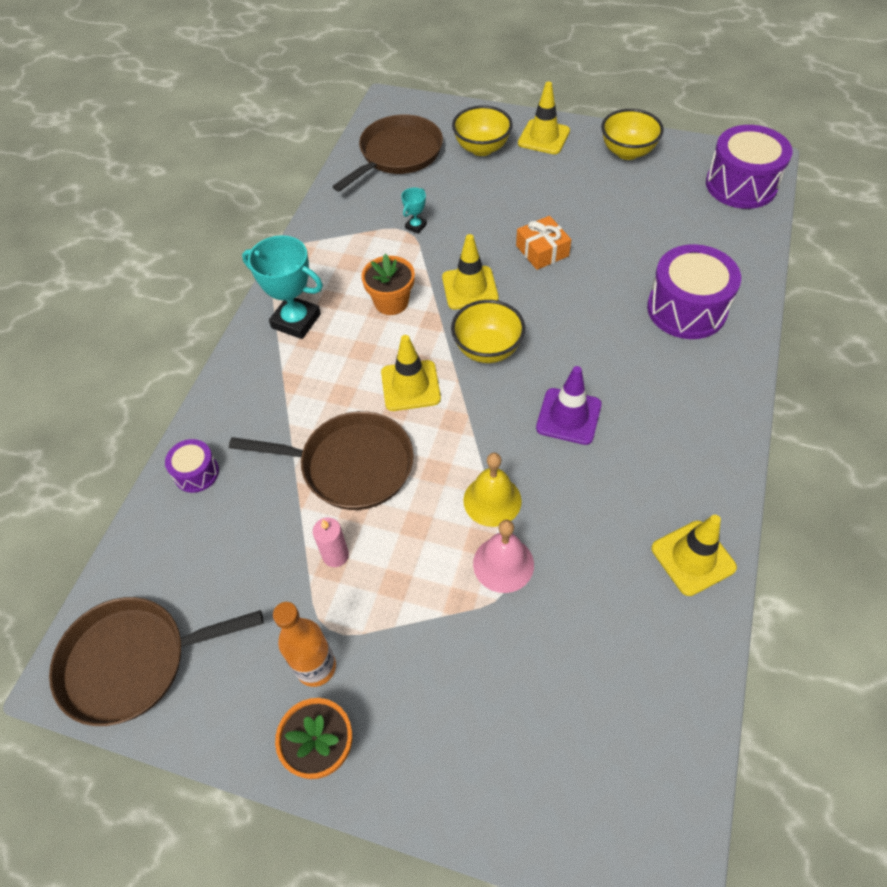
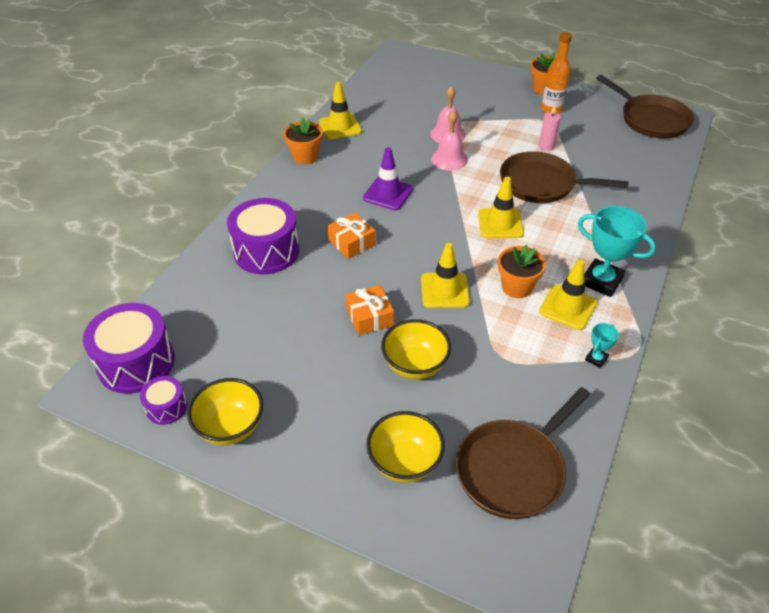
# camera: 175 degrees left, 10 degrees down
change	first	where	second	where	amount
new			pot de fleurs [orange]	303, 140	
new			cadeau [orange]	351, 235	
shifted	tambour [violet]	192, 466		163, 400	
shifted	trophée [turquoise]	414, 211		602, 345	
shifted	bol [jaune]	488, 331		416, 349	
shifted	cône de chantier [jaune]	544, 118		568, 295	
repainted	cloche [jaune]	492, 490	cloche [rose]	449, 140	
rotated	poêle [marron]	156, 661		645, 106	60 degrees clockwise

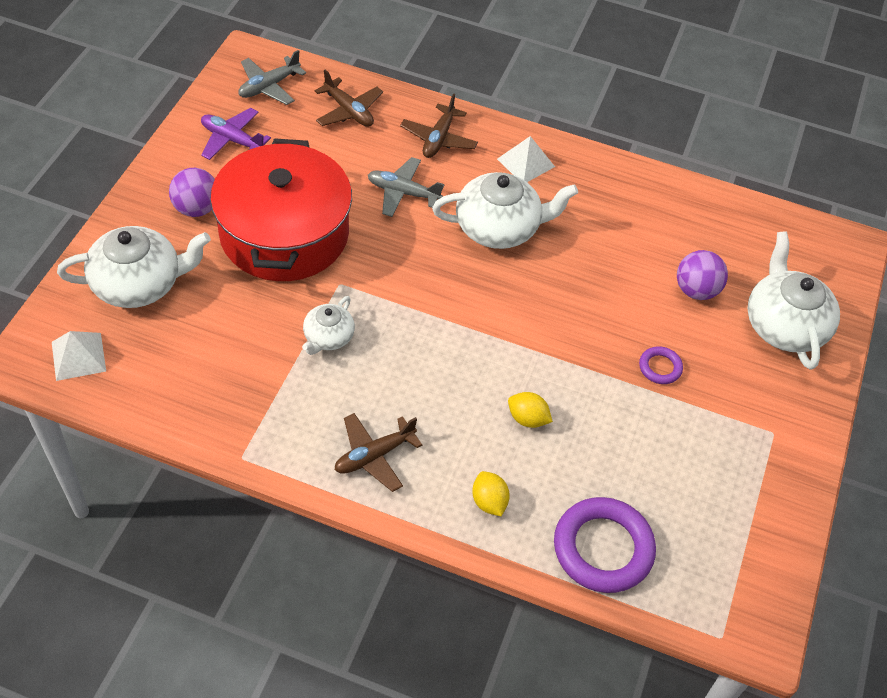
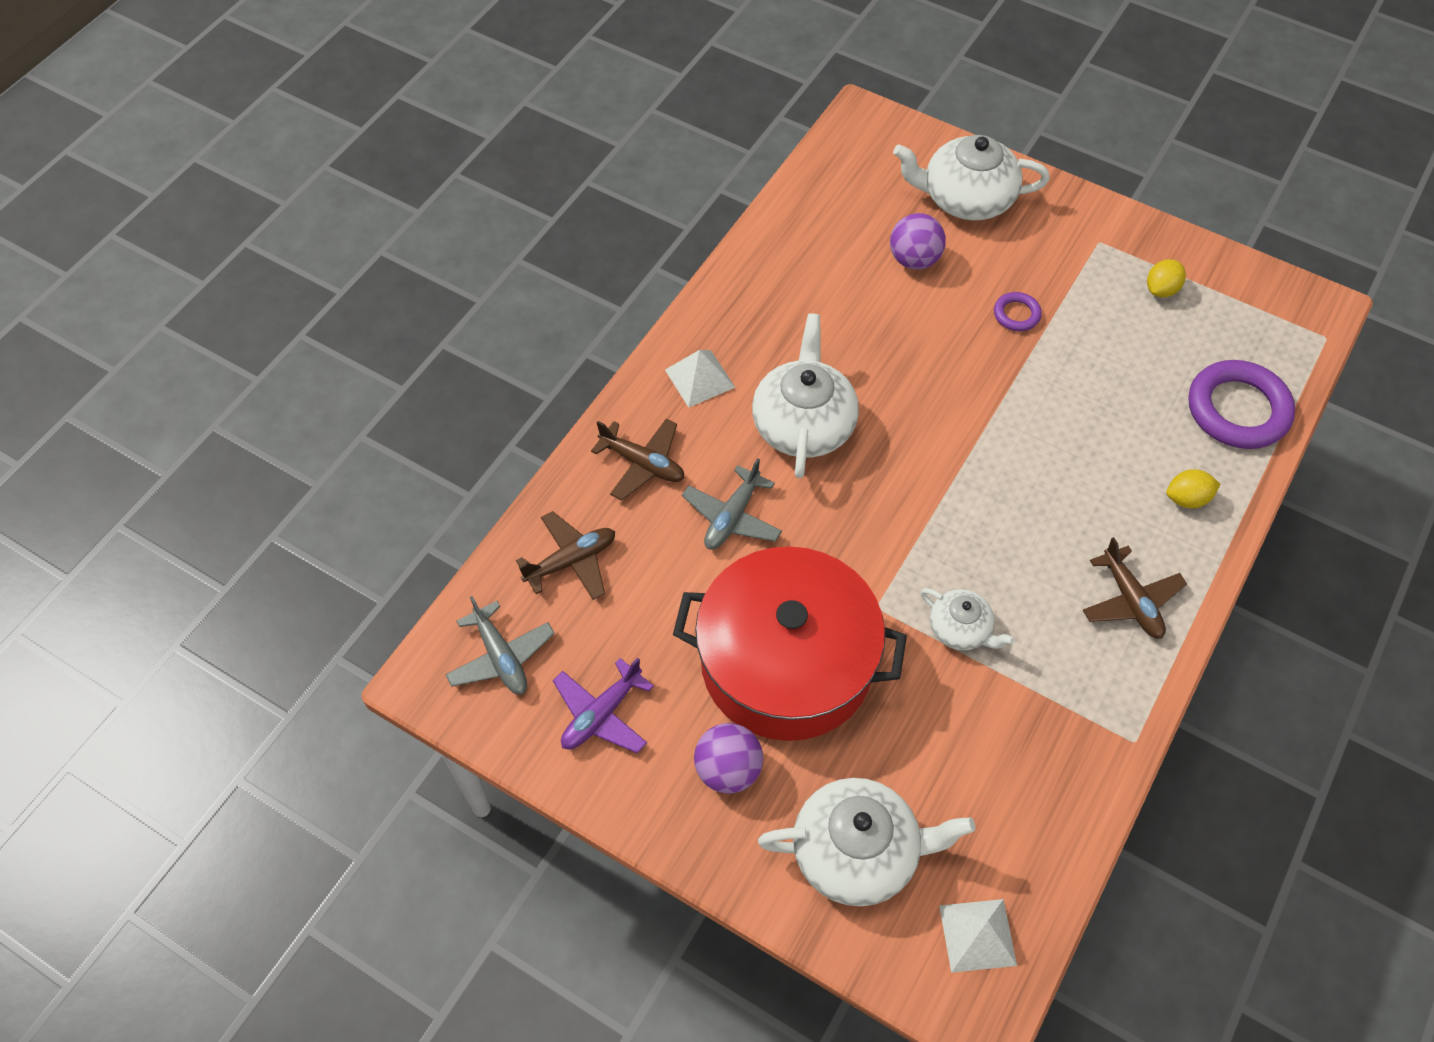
# camera: 75 degrees left, 5 degrees up
change	first	where	second	where	amount
shifted	citron [jaune]	530, 410		1166, 278	
rotated	théière [blanc]	134, 267		867, 842	90 degrees clockwise

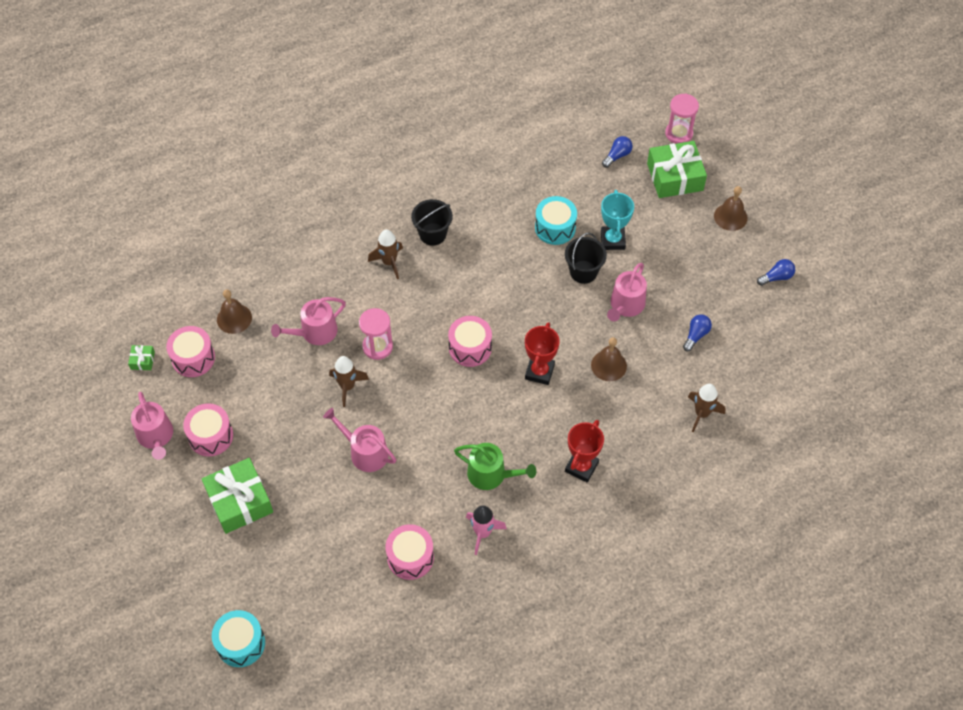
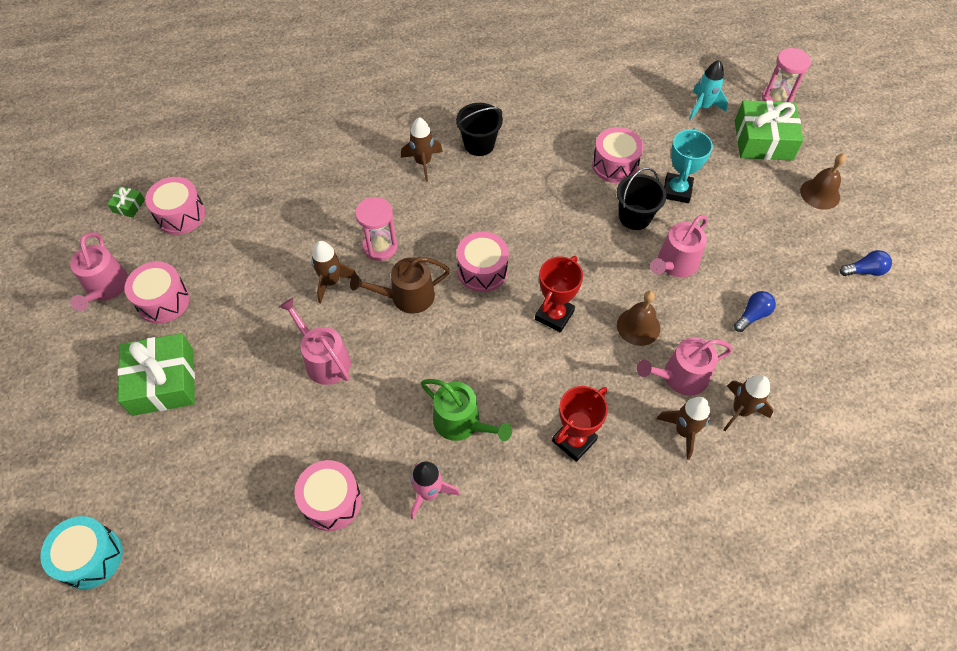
# camera: 15 degrees right, 0 degrees up
change	first	where	second	where	amount
gone	cloche [marron]	234, 312			
new			arrosoir [marron]	400, 285	
new			fusée [marron]	683, 428	
shifted	arrosoir [rose]	308, 321		685, 366	
swapped	ampoule [bleu]	617, 152	fusée [turquoise]	708, 90	
repainted	tambour [turquoise]	556, 220	tambour [rose]	618, 155	

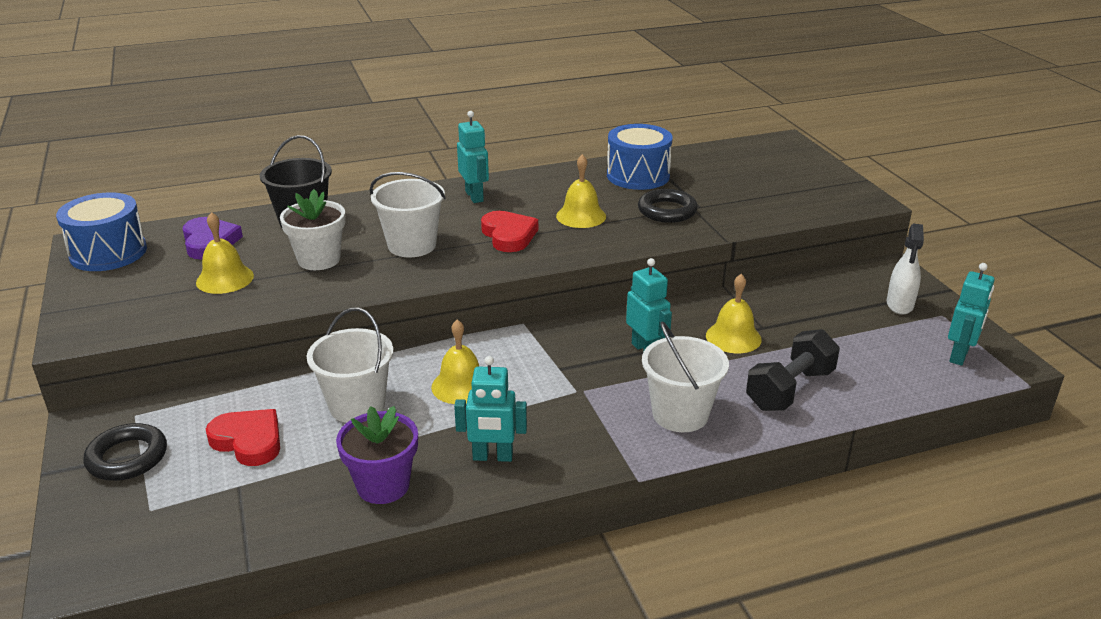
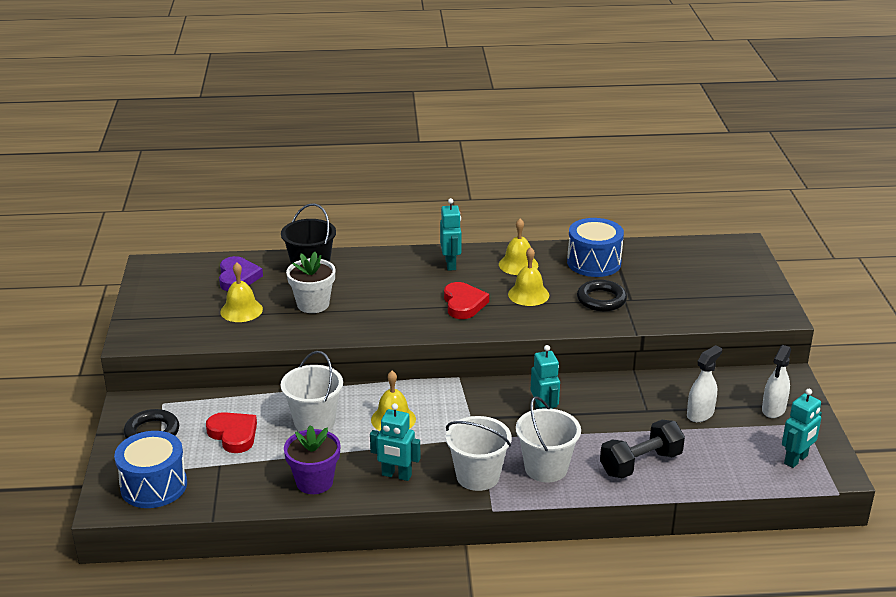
# camera: 15 degrees right, 0 degrees up
change	first	where	second	where	amount
new			vaporisateur [blanc]	704, 383	
shifted	tambour [bleu]	101, 231		150, 469	
shifted	seau [blanc]	408, 214		479, 453	
shifted	cloche [jaune]	734, 313		518, 246	

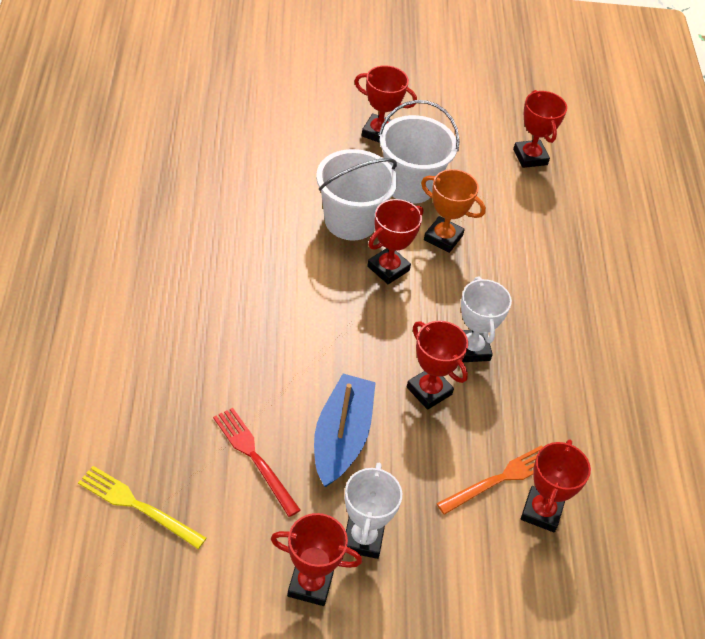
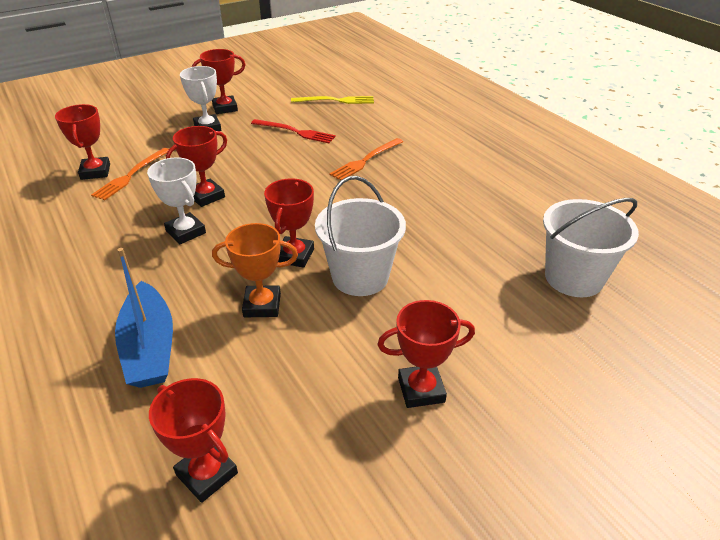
# camera: 155 degrees right, 10 degrees down
change	first	where	second	where	amount
new			fourchette [orange]	366, 159	
shifted	bateau [bleu]	345, 430		144, 318	
shifted	seau [blanc]	419, 152		591, 247	
rotated	trophée [rouge]	437, 365		196, 166	60 degrees counterclockwise

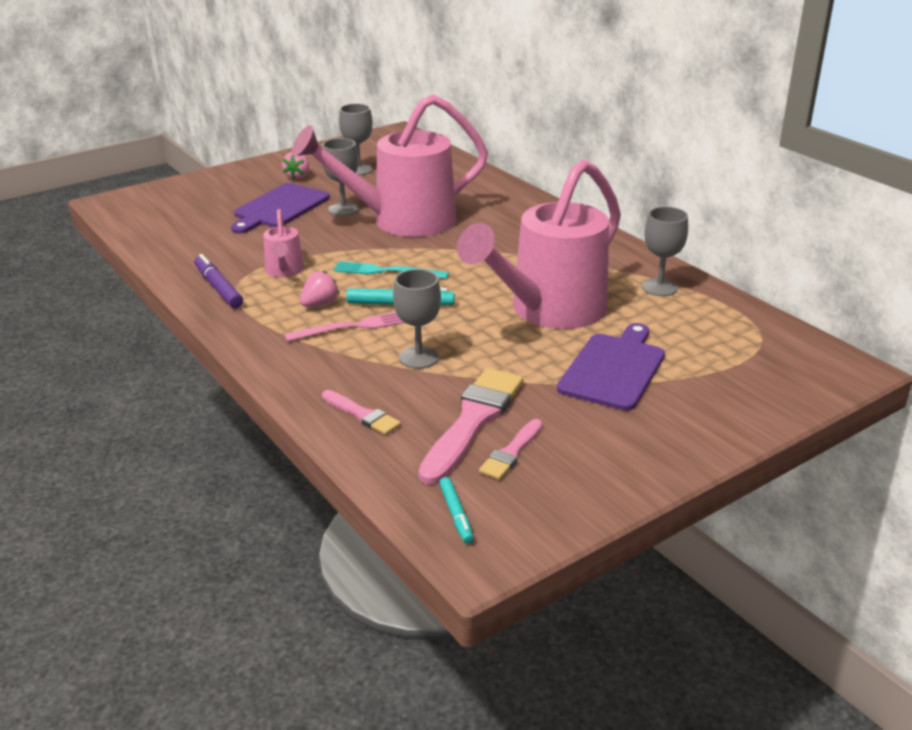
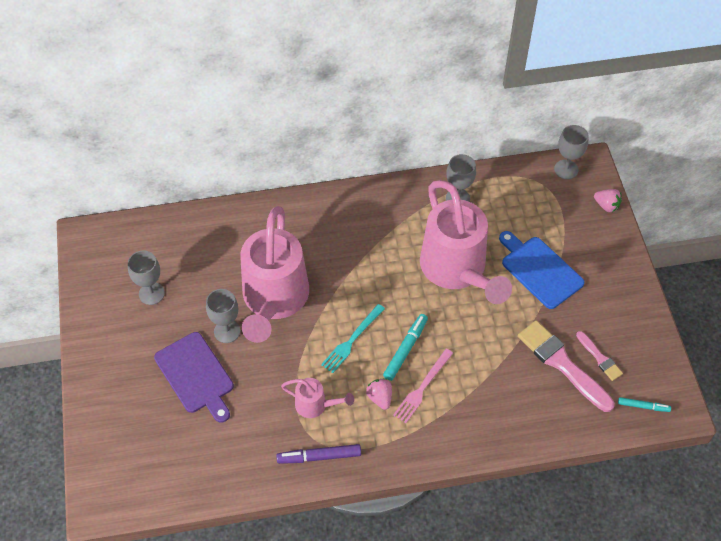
# camera: 65 degrees left, 25 degrees up
change	first	where	second	where	amount
gone	pinceau [rose]	361, 412			
shifted	fraise [rose]	295, 166		608, 200	
shifted	verre à pied [gris]	417, 319		571, 152	
repainted	planche à découper [violet]	611, 367	planche à découper [bleu]	541, 270	
rotated	fourchette [rose]	344, 327		423, 386	150 degrees counterclockwise

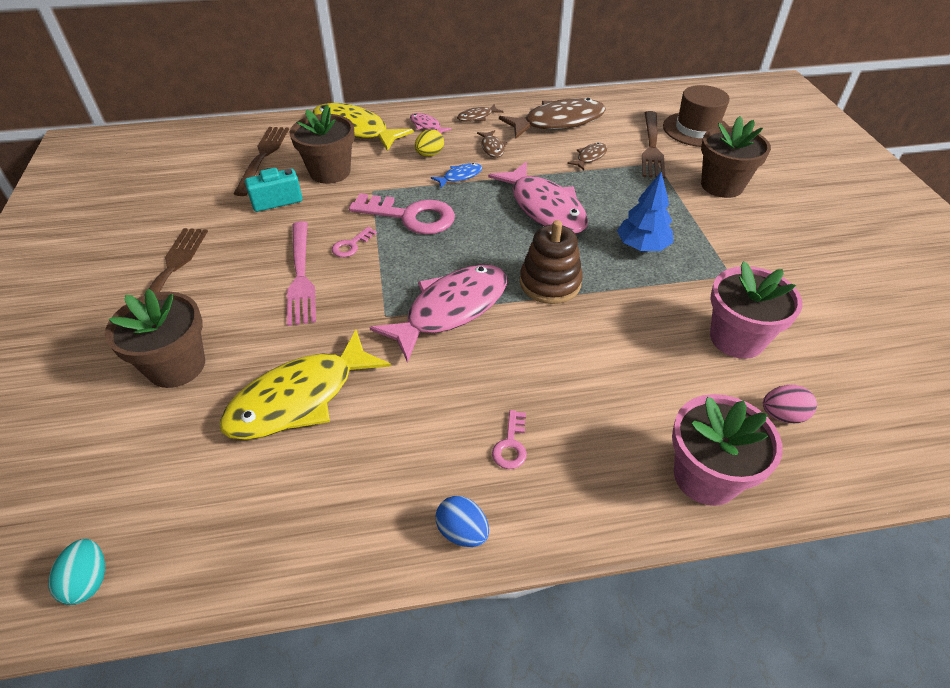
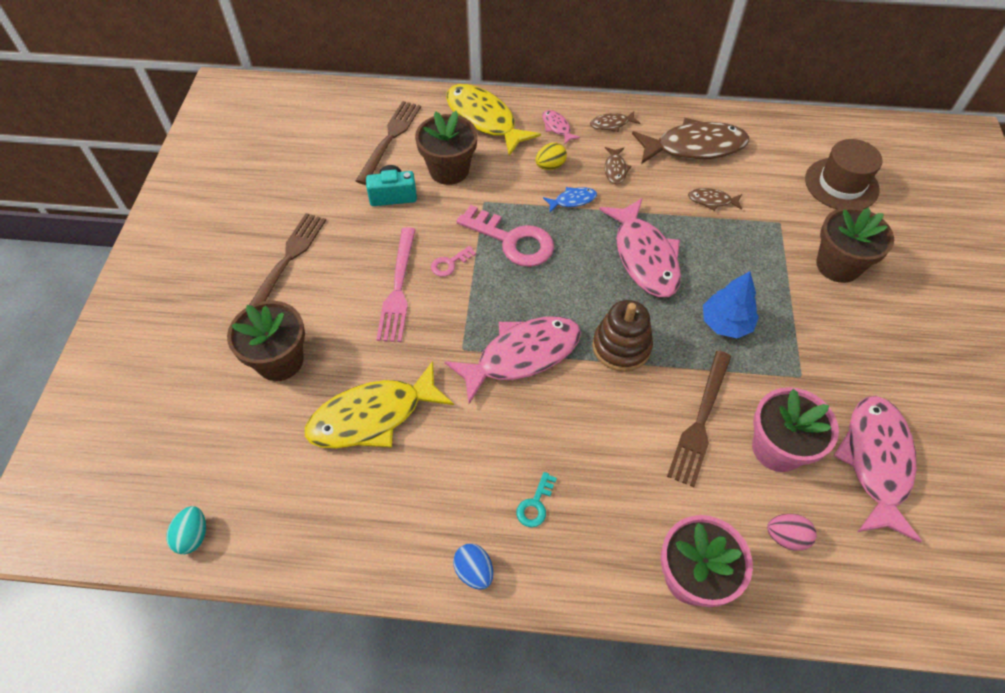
# camera: 15 degrees right, 10 degrees up
change	first	where	second	where	amount
new			poisson [rose]	878, 469	
shifted	fourchette [marron]	653, 145		699, 419	
repainted	clé [rose]	509, 439	clé [turquoise]	536, 499	
rotated	poisson [marron]	587, 156		715, 199	135 degrees counterclockwise

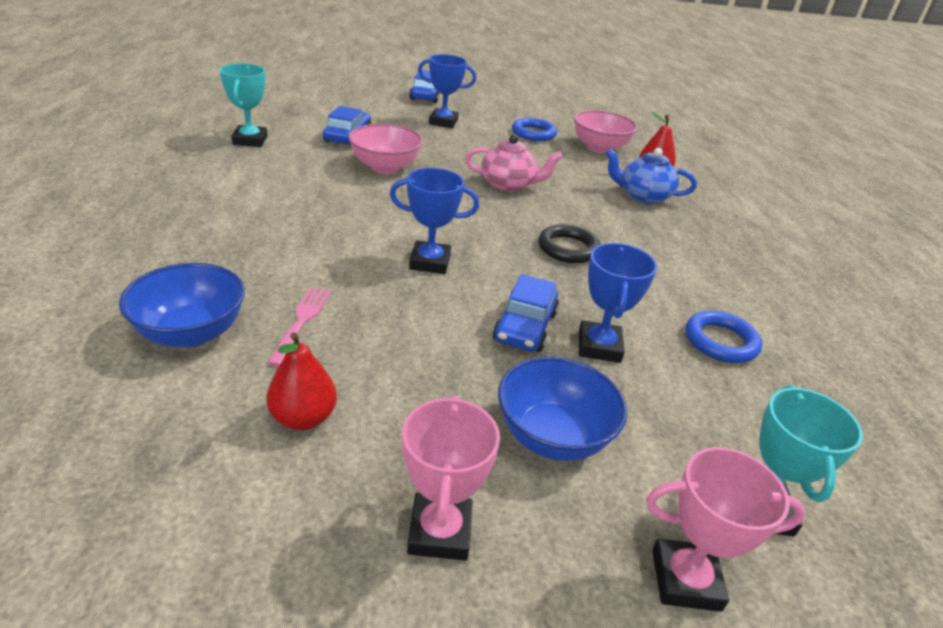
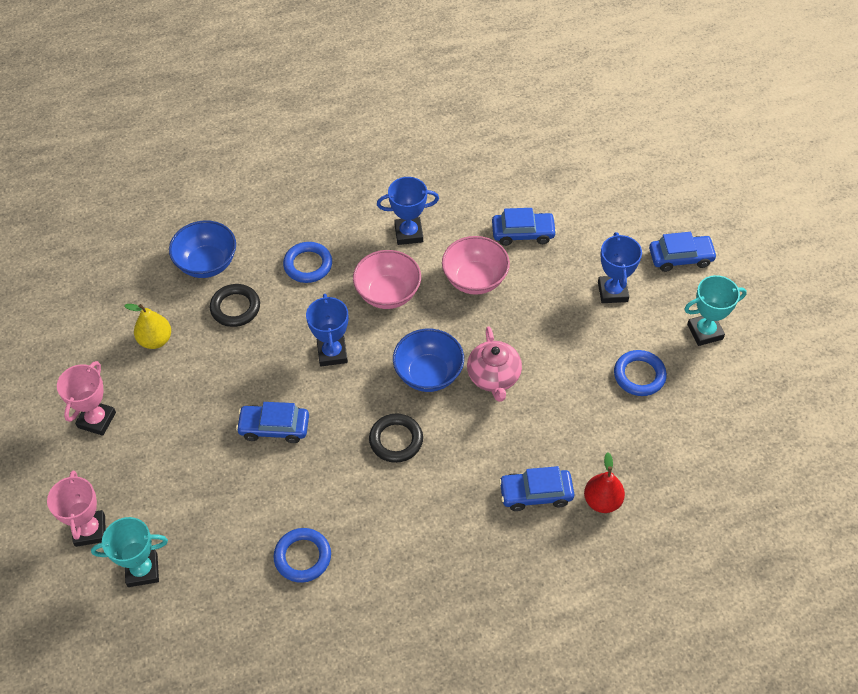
# camera: 80 degrees right, 20 degrees up
change	first	where	second	where	amount
new			anneau [bleu]	307, 262	
shifted	trophée [turquoise]	243, 105		716, 310	
shifted	bol [bleu]	562, 408		428, 360	
shifted	bol [rose]	606, 131		387, 279	
shifted	trophée [bleu]	618, 303		408, 211	
swapped	fourchette [rose]	299, 327	anneau [noir]	235, 305	
swapped	théière [bleu]	651, 176	voiture [bleu]	536, 488	
repainted	poire [rouge]	301, 381	poire [jaune]	147, 326	
rotated	trophée [rose]	451, 478		86, 398	60 degrees counterclockwise

